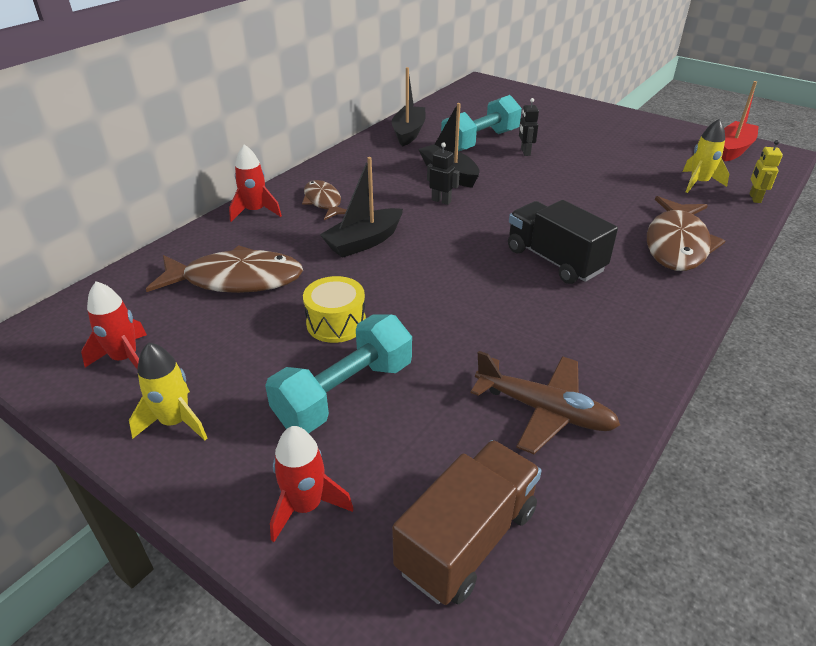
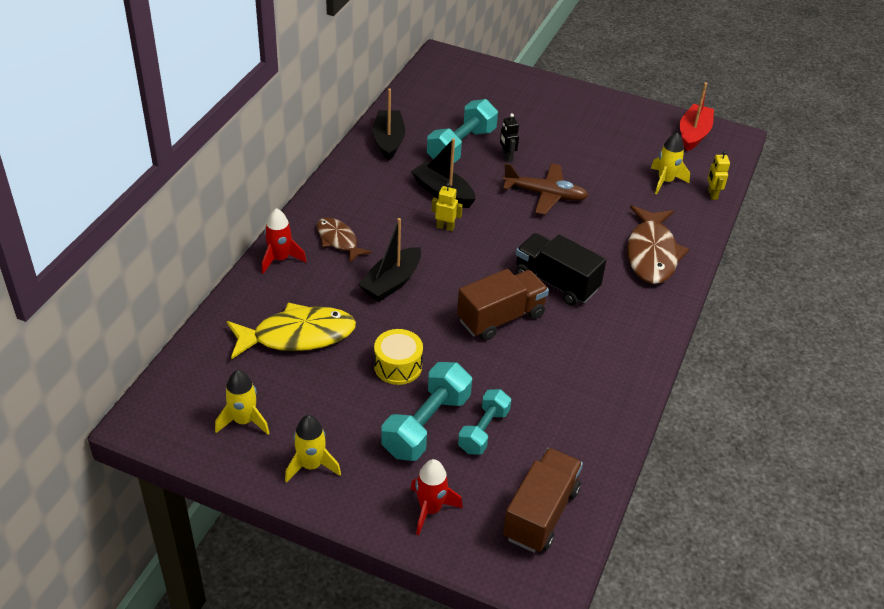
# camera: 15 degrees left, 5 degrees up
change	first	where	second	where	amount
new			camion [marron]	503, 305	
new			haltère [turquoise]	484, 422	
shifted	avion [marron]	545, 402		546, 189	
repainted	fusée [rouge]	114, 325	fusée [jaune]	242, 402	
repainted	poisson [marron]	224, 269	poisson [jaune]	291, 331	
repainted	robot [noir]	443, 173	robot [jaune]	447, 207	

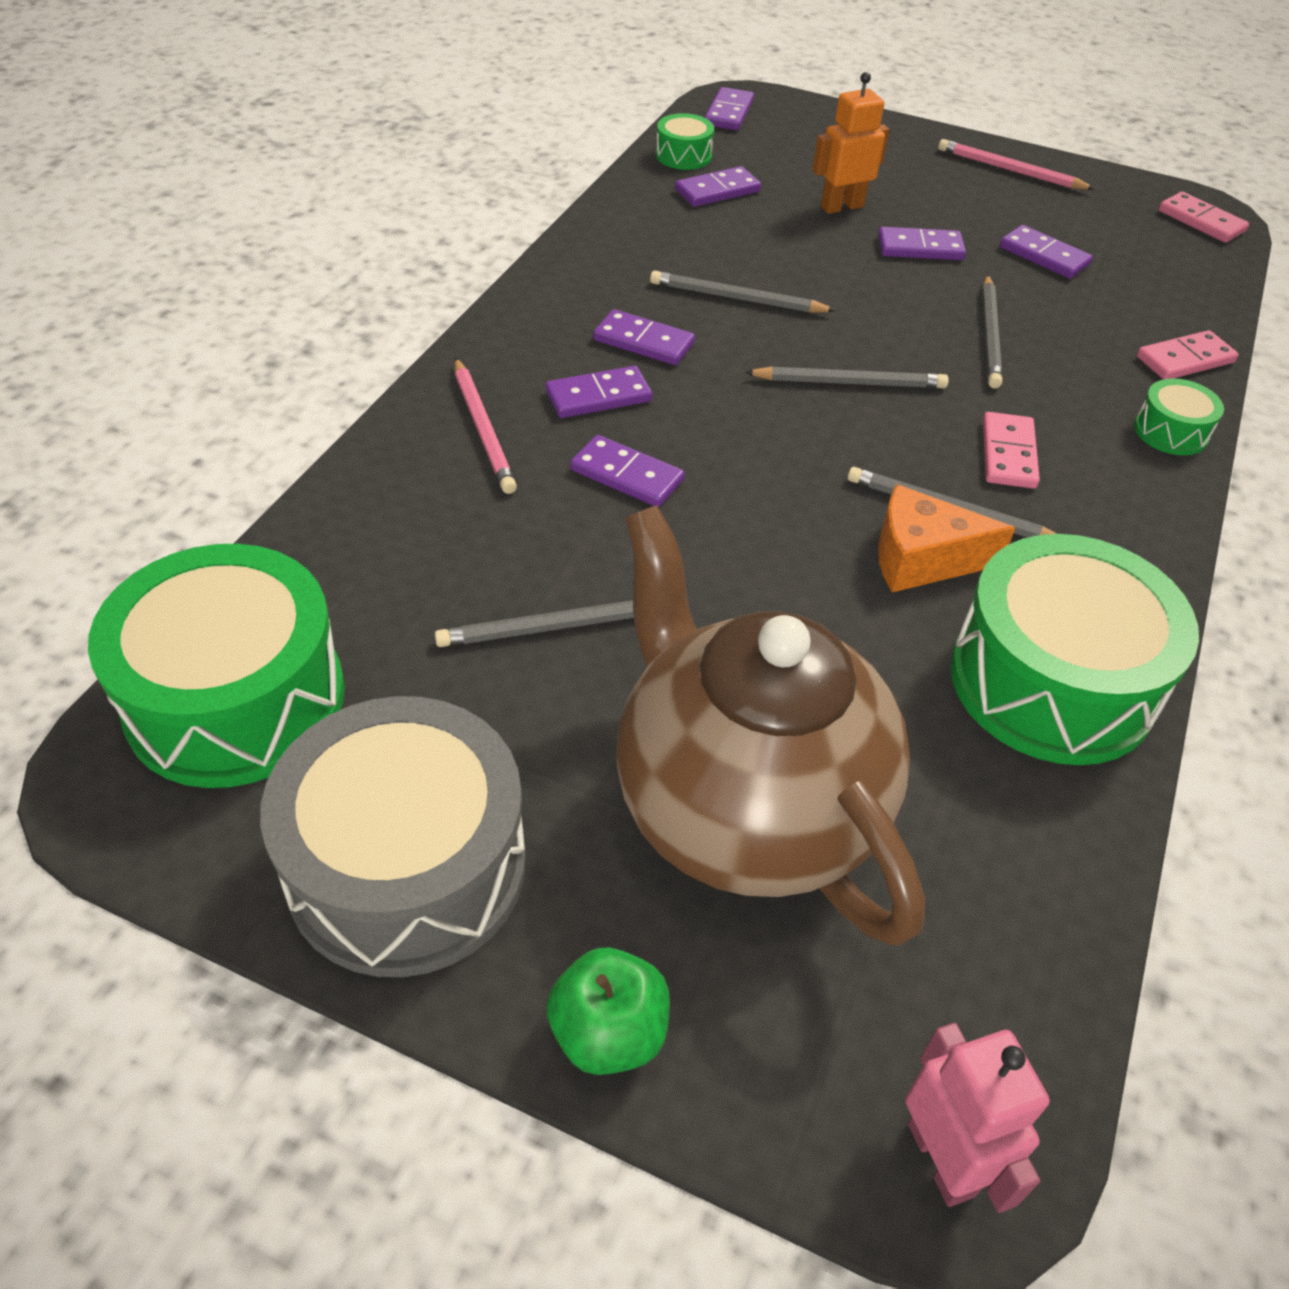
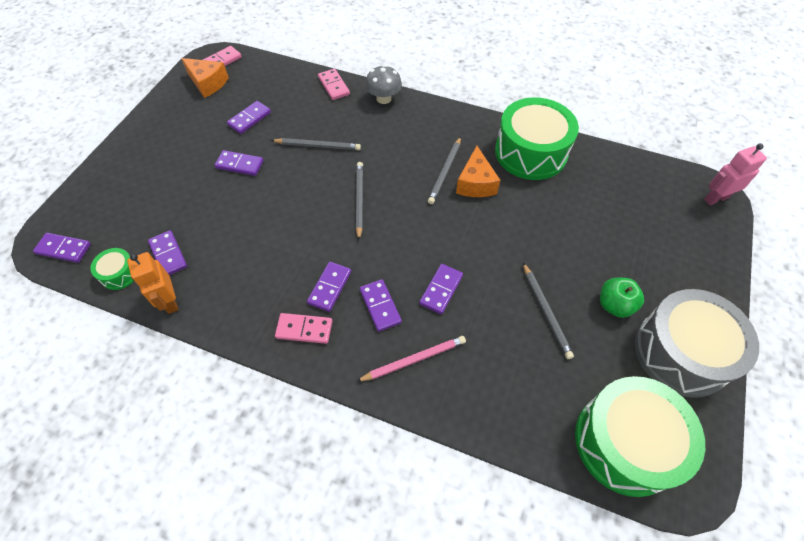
# camera: 90 degrees left, 10 degrees up
change	first	where	second	where	amount
gone	théière [marron]	770, 725			
gone	crayon [gris]	743, 292			
gone	crayon [rose]	1016, 164			
new			fromage [orange]	205, 78	
shifted	pomme [vert]	608, 1011		622, 298	
shifted	robot [orange]	850, 143		152, 283	
shifted	domino [rose]	1011, 450		303, 328	
swapped	tambour [vert]	1179, 416	champignon [gris]	383, 84	
rotated	domino [violet]	922, 243		239, 163	75 degrees counterclockwise

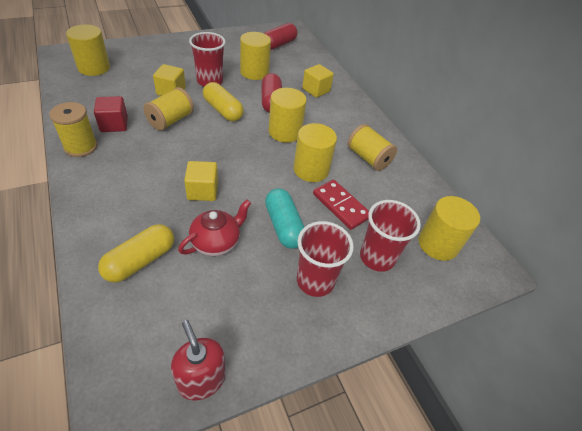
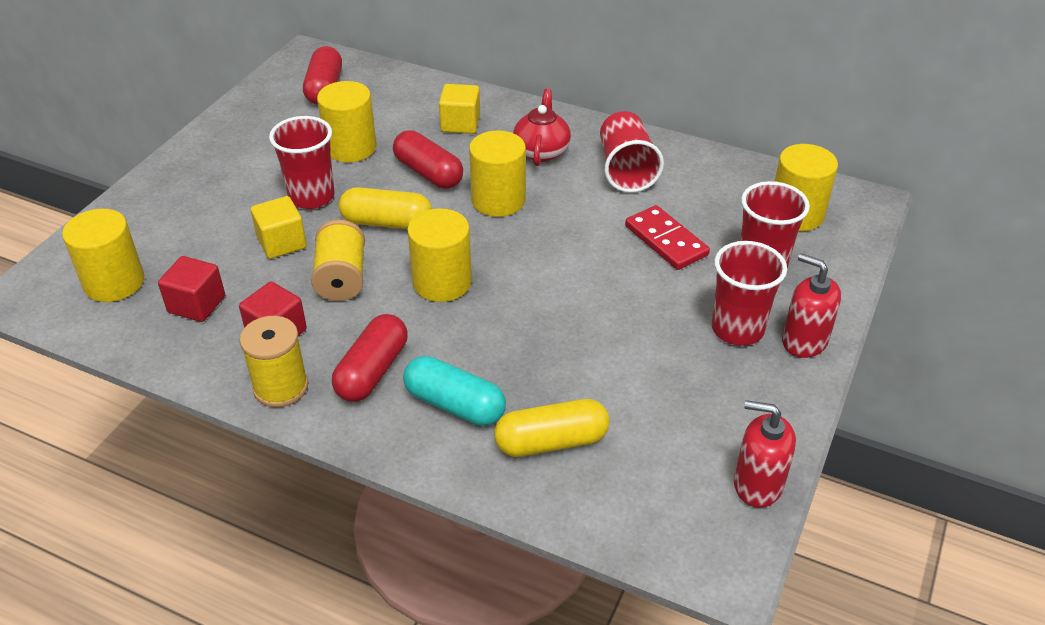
# camera: 35 degrees left, 5 degrees down
change	first	where	second	where	amount
gone	cube [jaune]	201, 181			
new			cube [rouge]	191, 289	
new			gélule [rouge]	370, 358	
new			distributeur de savon [rouge]	811, 305	
shifted	théière [rouge]	214, 228		542, 127	
shifted	gélule [turquoise]	284, 218		454, 391	
shifted	cylindre [jaune]	315, 152		439, 255	
swapped	bobine [jaune]	372, 147	gobelet [rouge]	632, 152	
rotated	gélule [jaune]	136, 253		552, 428	75 degrees clockwise
rotated	domino [rouge]	341, 205		667, 237	45 degrees clockwise

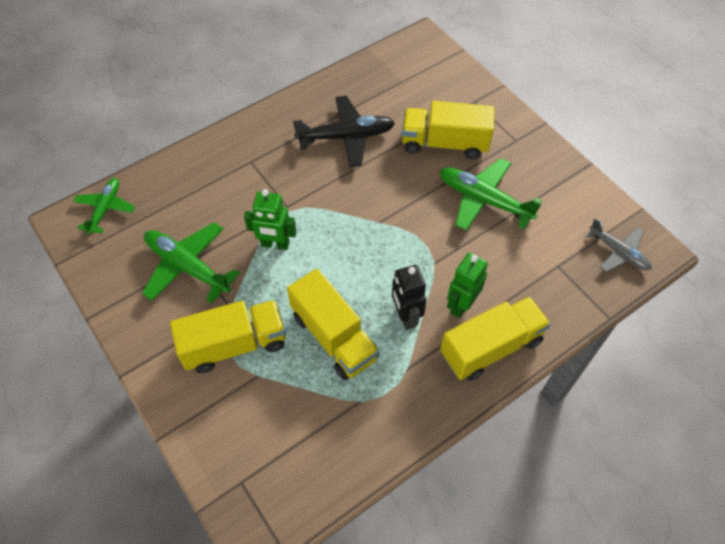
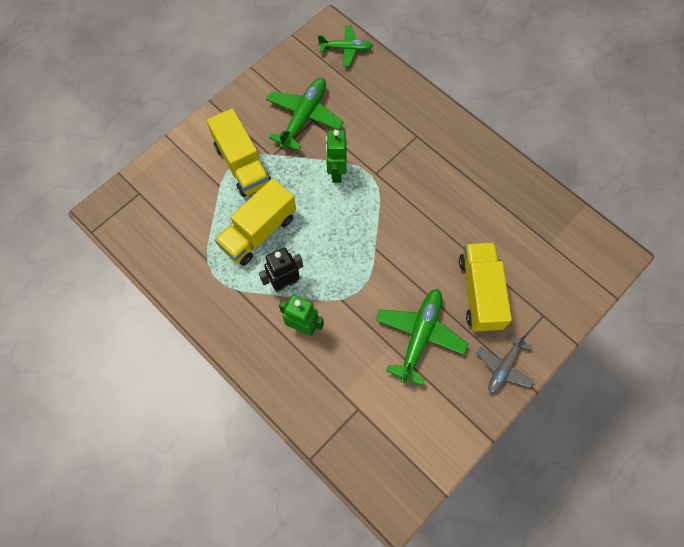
# camera: 80 degrees right, 10 degrees up
change	first	where	second	where	amount
gone	avion [noir]	344, 131			
gone	camion [jaune]	495, 338			
shifted	avion [gris]	618, 245		505, 363	

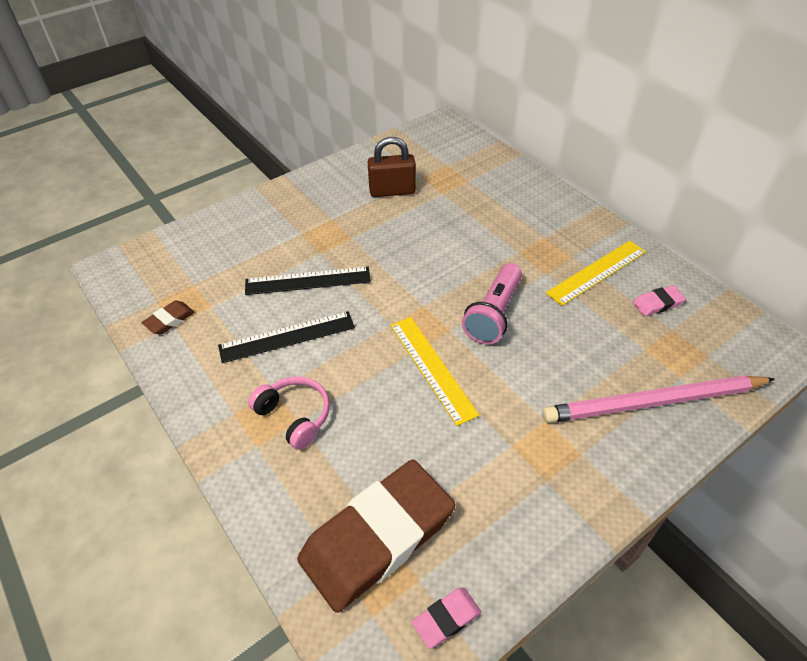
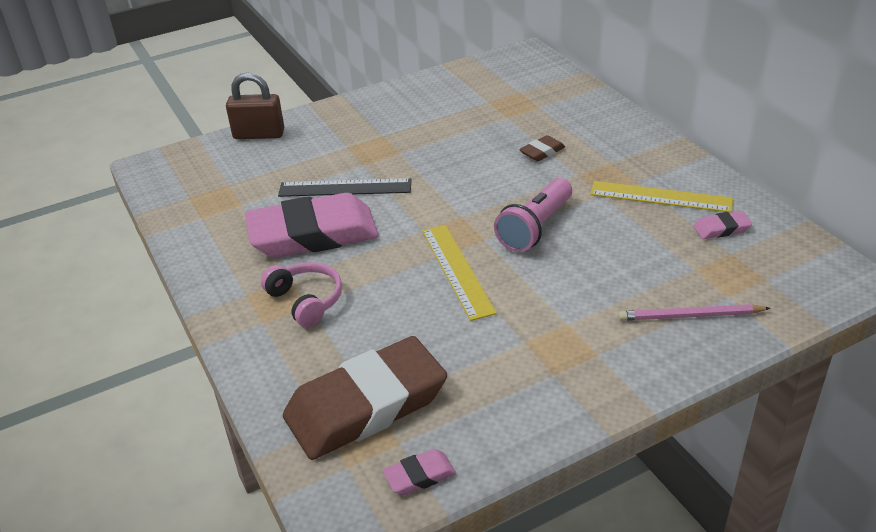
# camera: 10 degrees right, 10 degrees down
change	first	where	second	where	amount
shifted	gomme [marron]	168, 318		542, 148	
shifted	cadenas [marron]	392, 167		255, 105	
swapped	règle [noir]	286, 337	gomme [rose]	312, 225	
rotated	règle [jaune]	596, 273		661, 197	45 degrees clockwise
scaled	crayon [rose]	658, 399		694, 312	x0.57

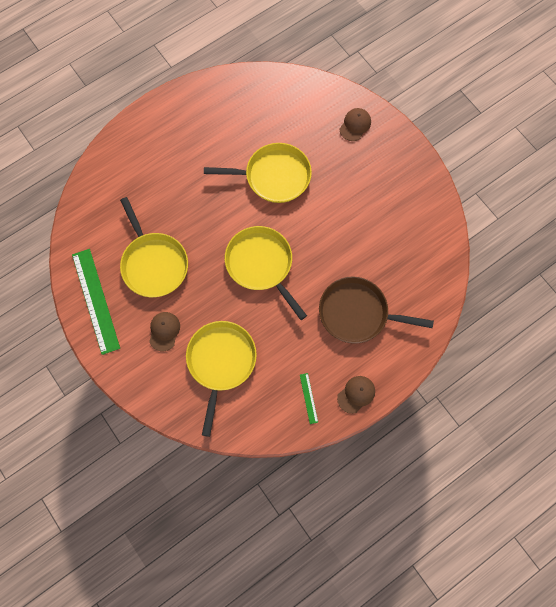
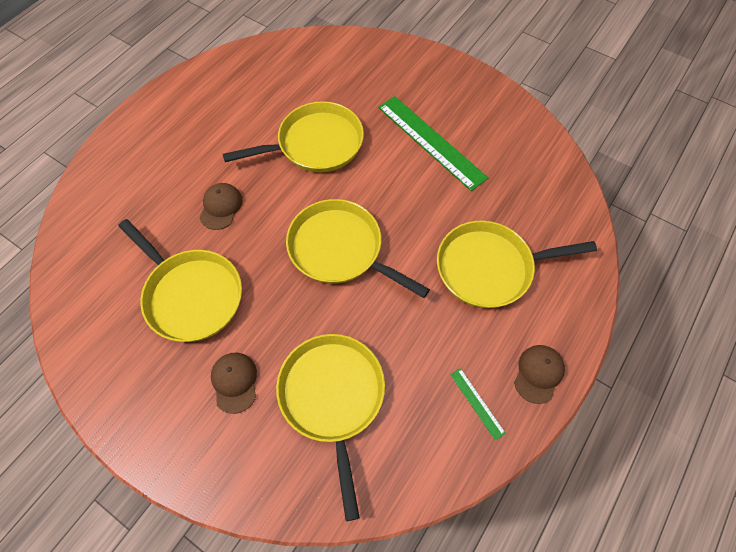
# camera: 20 degrees left, 10 degrees down
change	first	where	second	where	amount
shifted	règle [vert]	96, 302		433, 143	
shifted	casquette [marron]	355, 124		220, 206	
repainted	poêle [marron]	376, 310	poêle [jaune]	517, 264	

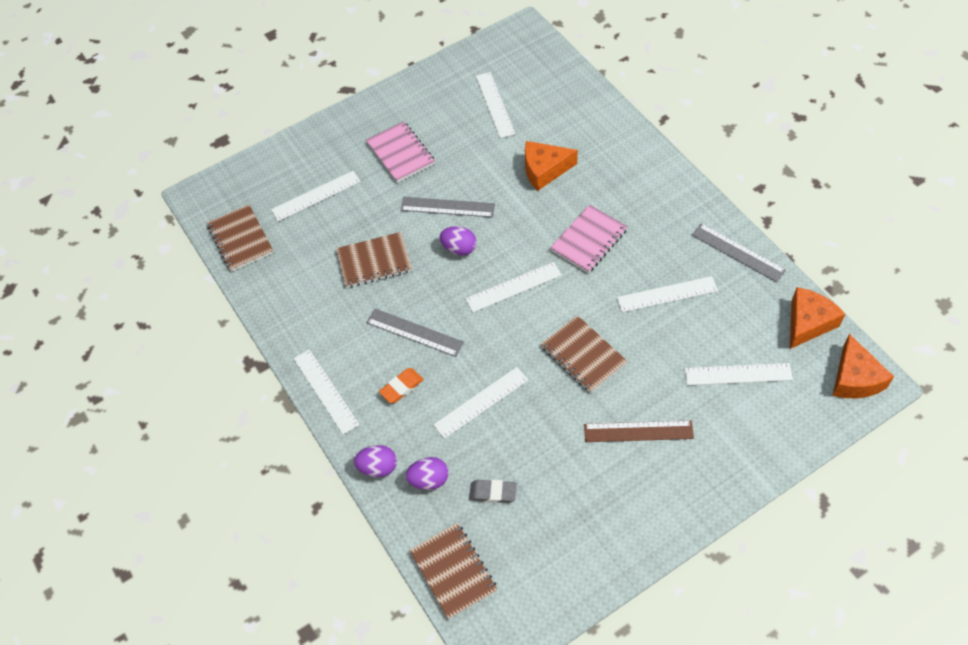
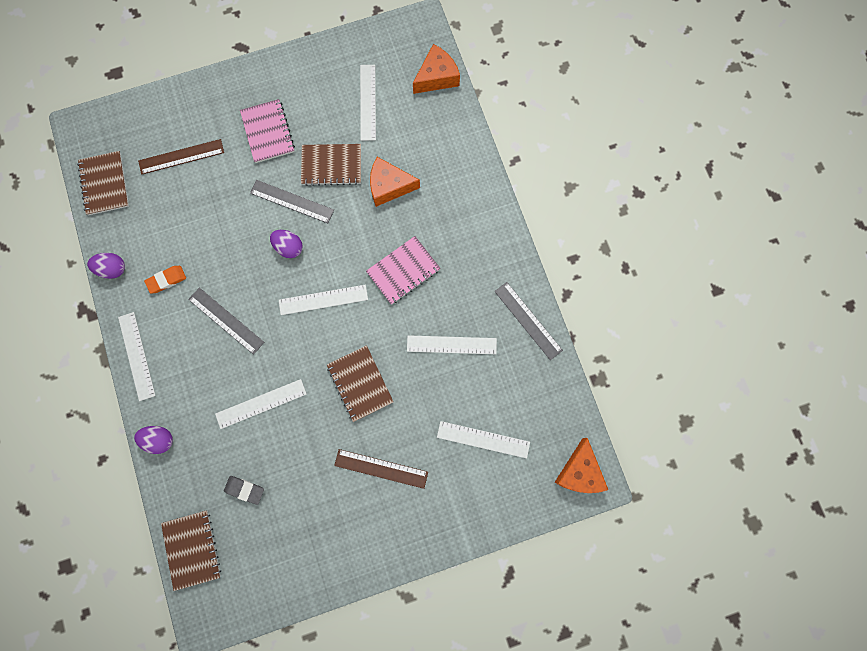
# camera: 10 degrees right, 20 degrees up
change	first	where	second	where	amount
shifted	carnet [marron]	374, 260		331, 165	
shifted	gomme [orange]	401, 385		165, 280	
shifted	œuf [violet]	427, 473		106, 266	
shifted	fromage [orange]	817, 318		436, 69	
repainted	règle [blanc]	316, 196	règle [marron]	181, 157	

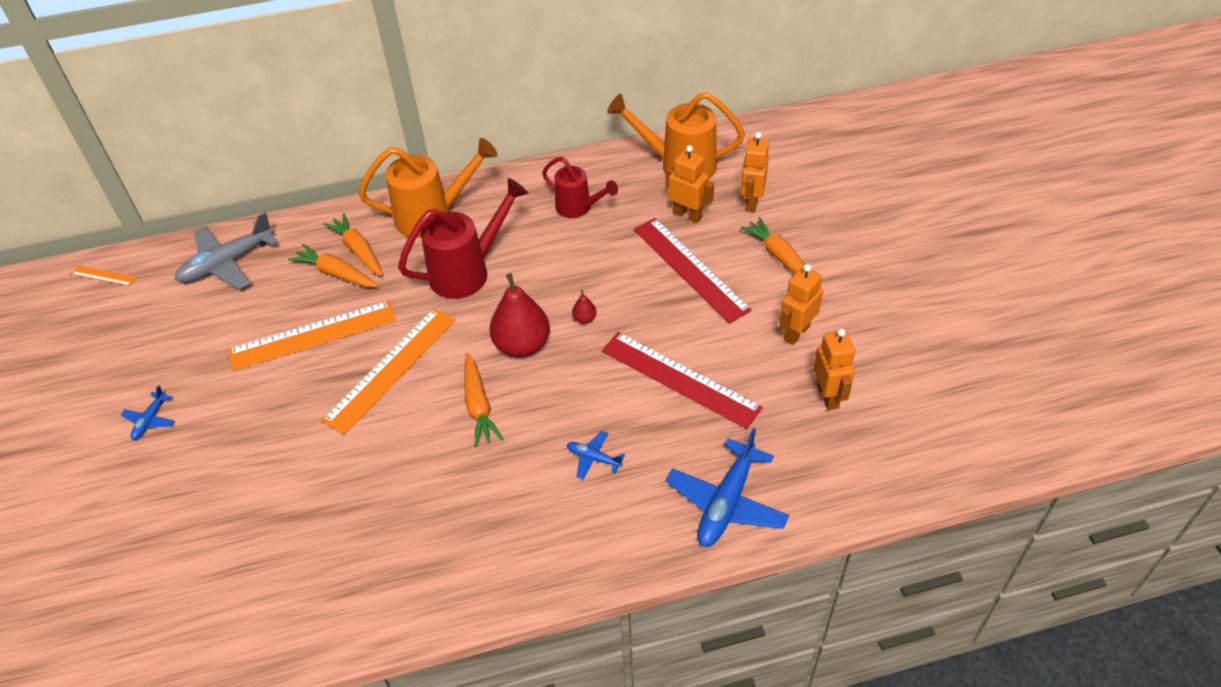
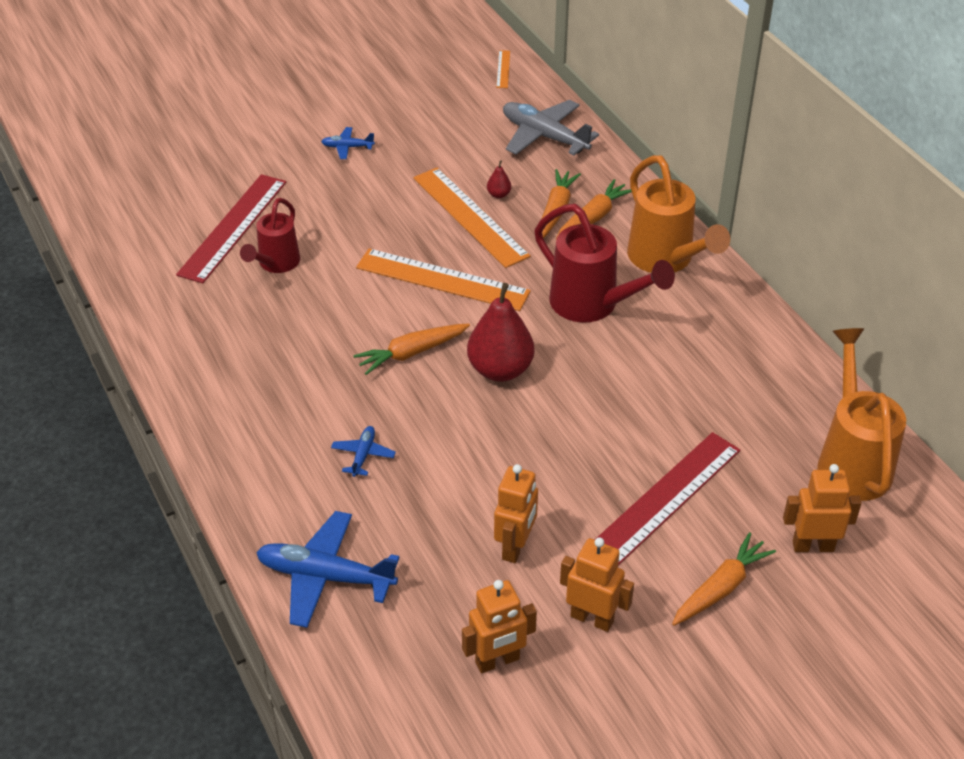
# camera: 75 degrees right, 5 degrees down
change	first	where	second	where	amount
shifted	arrosoir [rouge]	580, 187		270, 235	
shifted	poire [rouge]	584, 307		499, 179	
shifted	règle [rouge]	682, 380		231, 228	
shifted	robot [orange]	689, 184		516, 513	

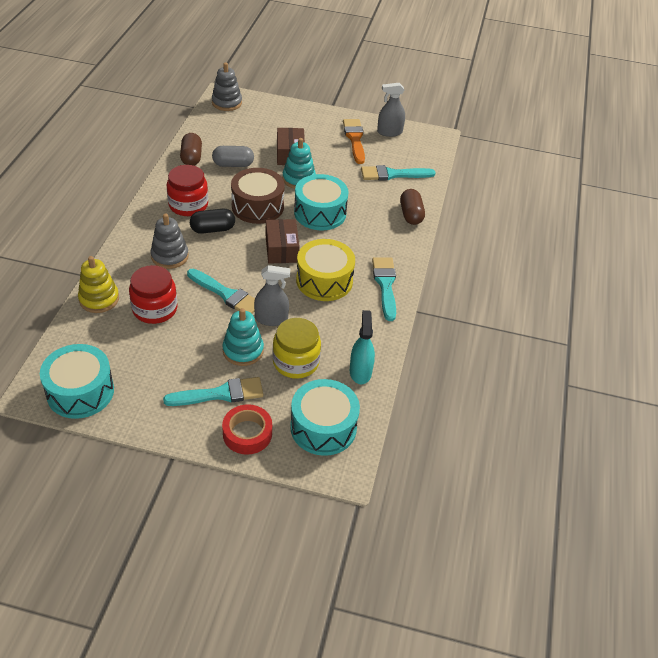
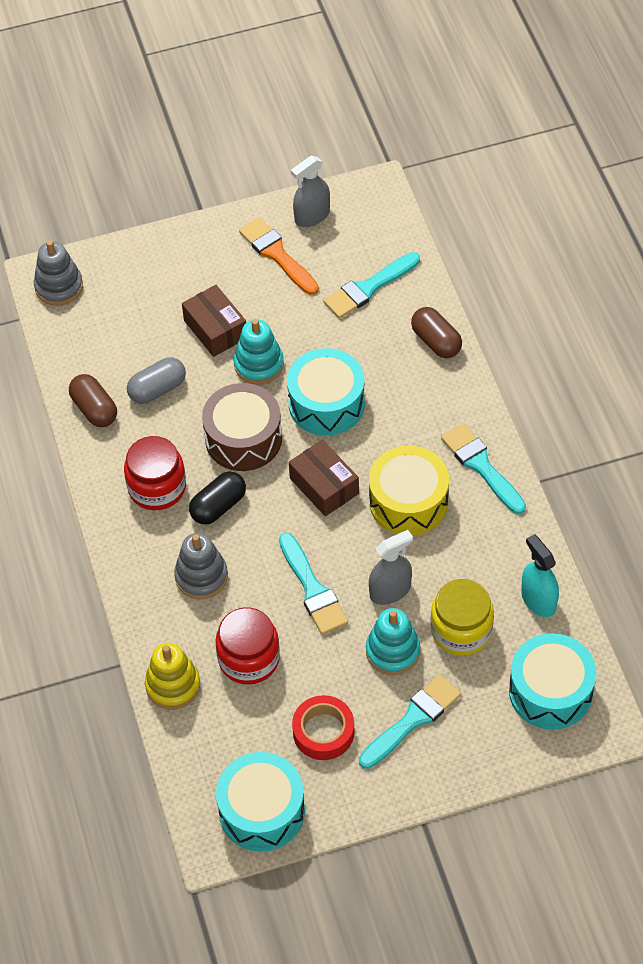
# camera: 25 degrees left, 10 degrees up
change	first	where	second	where	amount
shifted	ruban adhésif [rouge]	247, 429		323, 727	
rotated	pinceau [turquoise]	221, 291		313, 583	60 degrees clockwise

